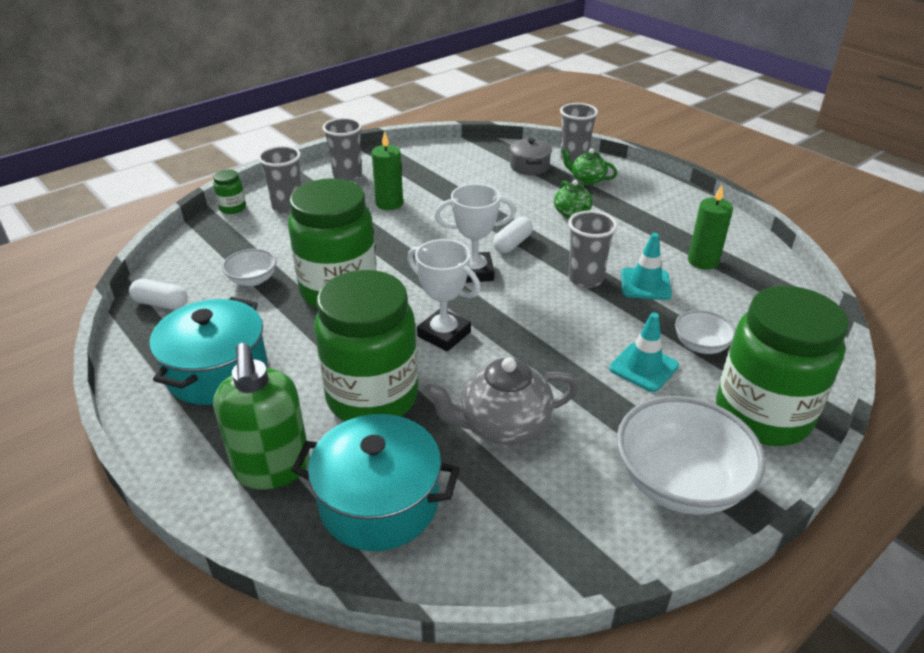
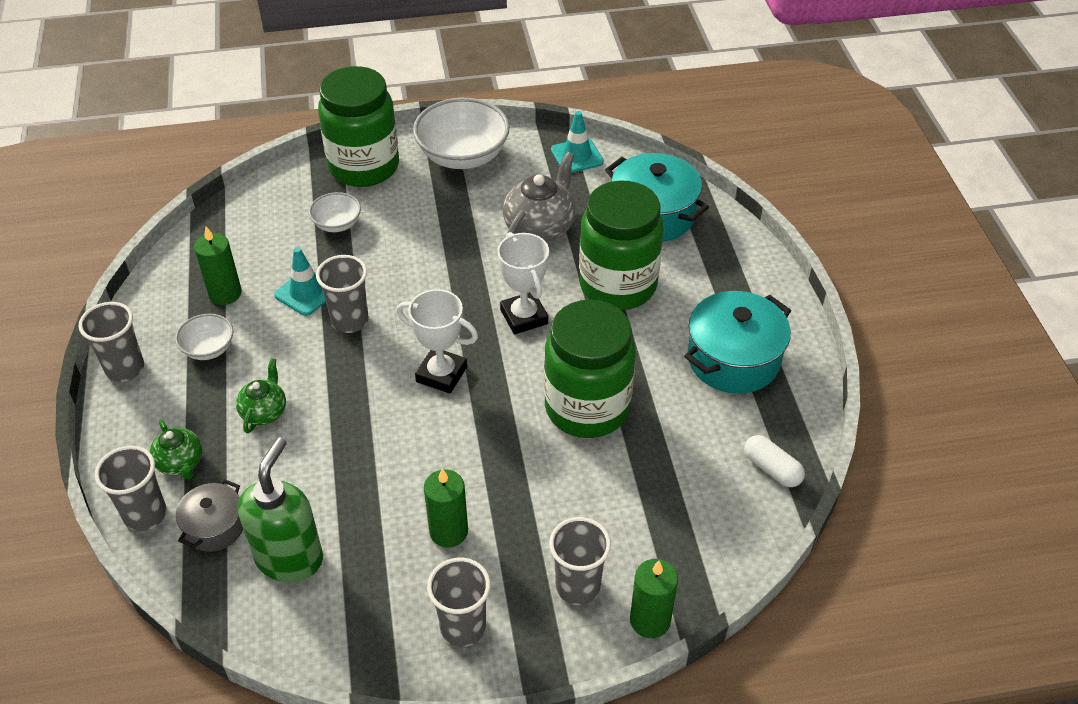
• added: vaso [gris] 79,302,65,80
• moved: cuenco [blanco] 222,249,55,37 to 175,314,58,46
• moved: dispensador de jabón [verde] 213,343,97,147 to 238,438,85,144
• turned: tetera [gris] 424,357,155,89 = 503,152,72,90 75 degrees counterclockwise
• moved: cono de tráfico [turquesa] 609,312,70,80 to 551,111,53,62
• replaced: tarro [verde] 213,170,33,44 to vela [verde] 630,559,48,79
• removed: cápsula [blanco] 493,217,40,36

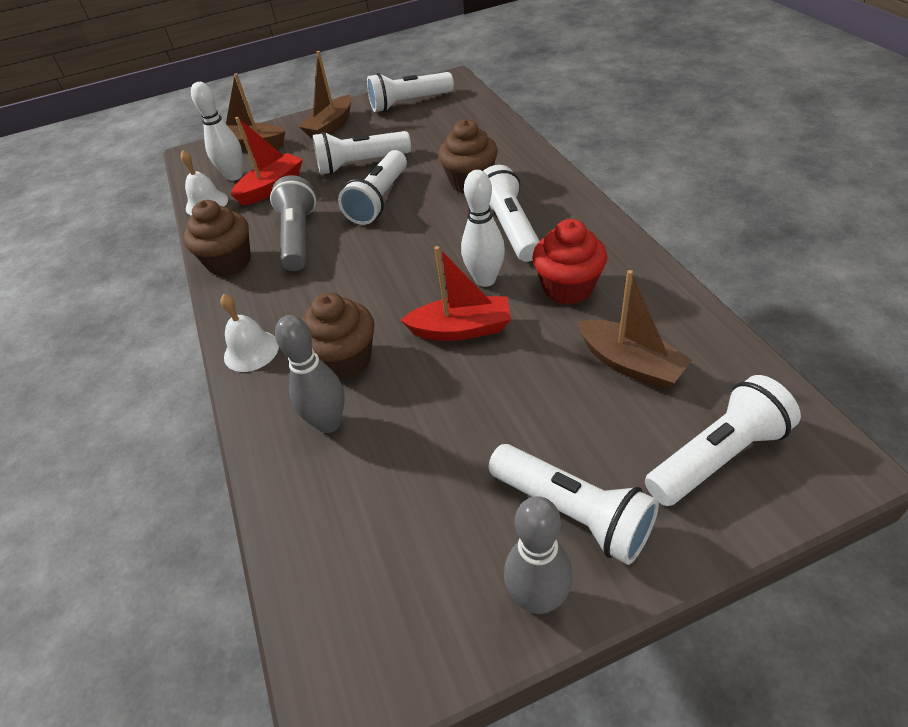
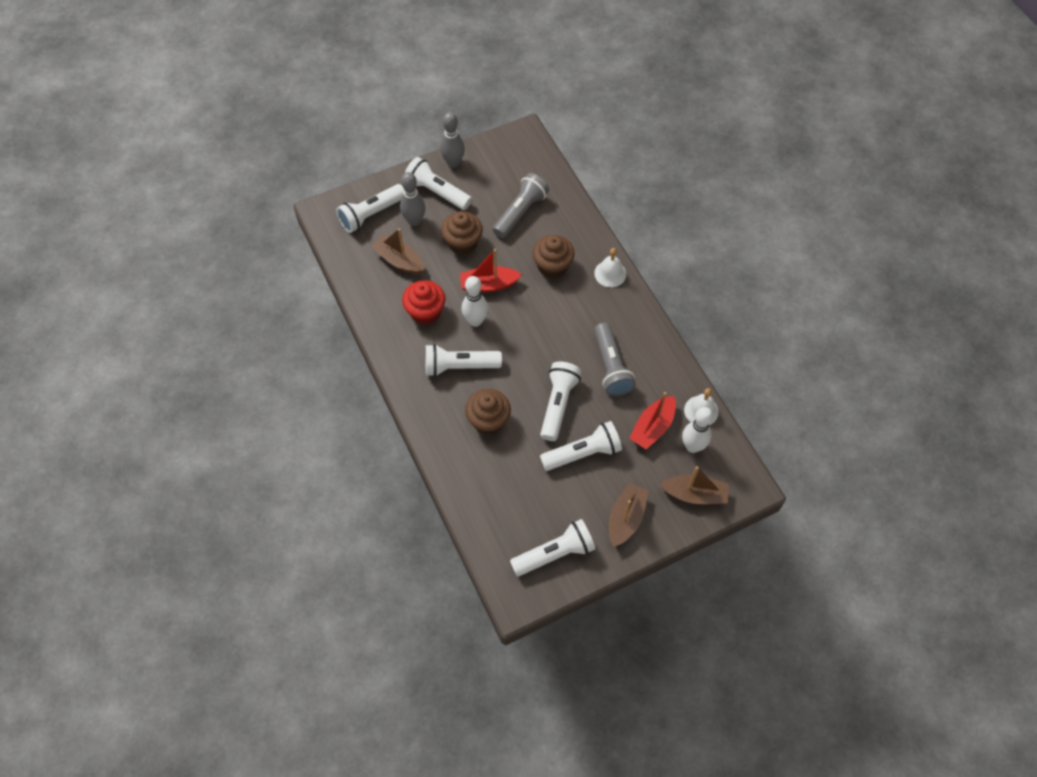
• moved: bolo [gris] 275,315,70,118 to 400,172,26,54
• turned: lámpara de mano [blanco] 483,165,56,97 = 425,344,77,33 105 degrees clockwise
• moved: magdalena [marrón] 183,200,68,76 to 441,211,42,44
• added: lámpara de mano [gris] 493,173,56,65

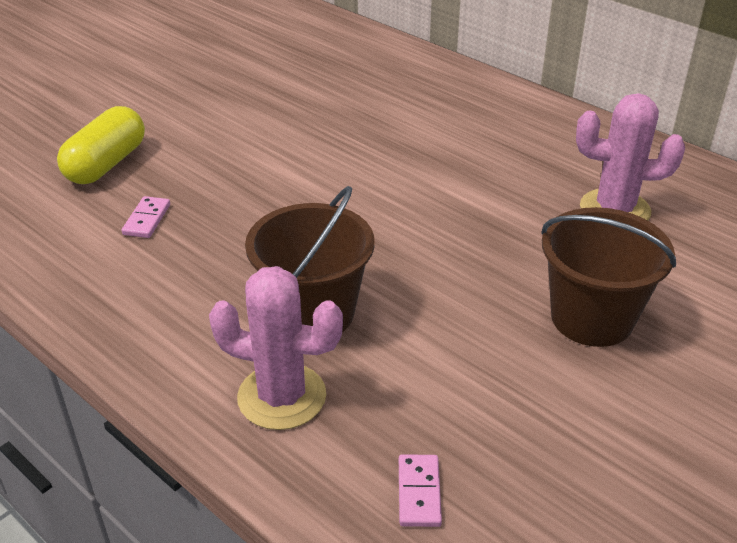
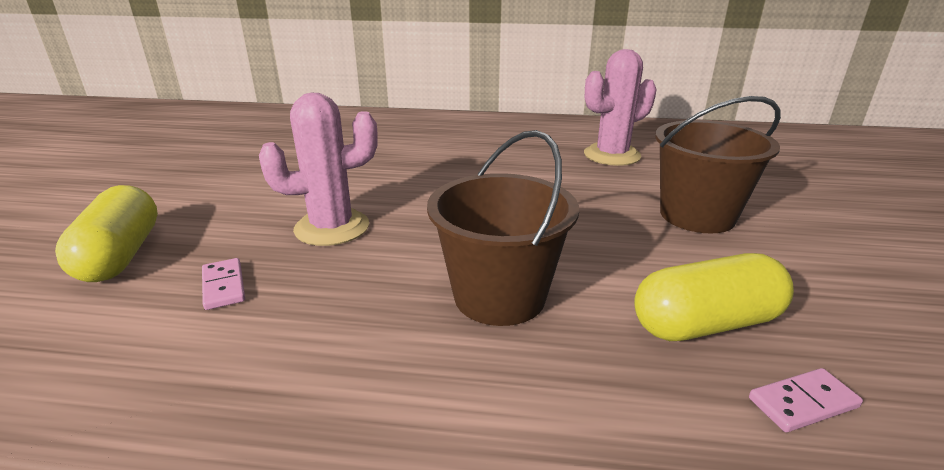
• moved: cactus [rosa] 209,266,134,164 to 259,93,119,153
• added: cápsula [amarillo] 634,253,160,88
• turned: ficha de dominó [rosa] 399,454,43,73 = 749,368,114,64 75 degrees counterclockwise

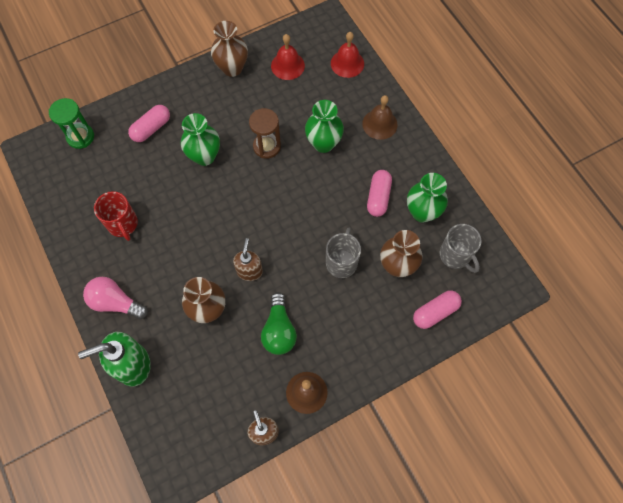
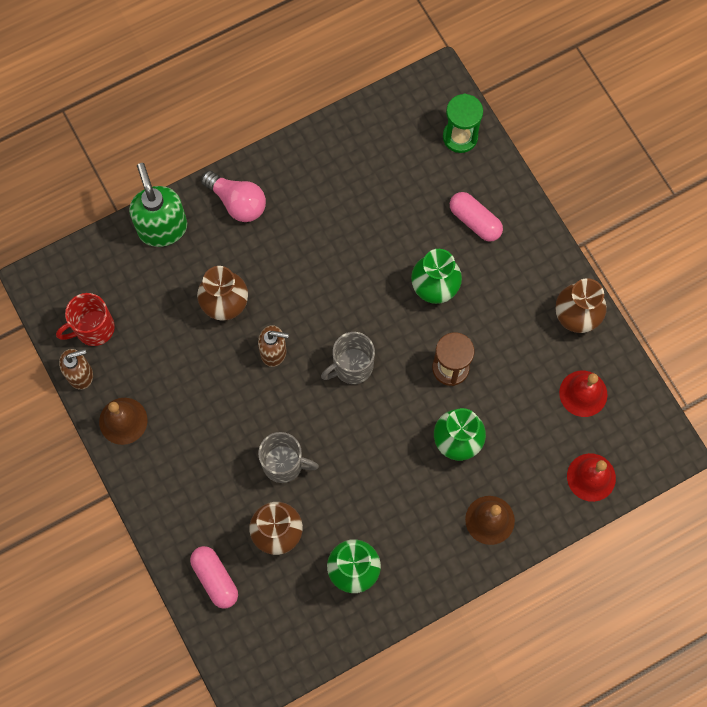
• moved: taza [rojo] 94,191,44,50 to 56,293,59,53
• turned: bombilla [rosa] 83,277,65,42 = 201,171,65,51 105 degrees clockwise
• moved: taza [gris] 439,224,43,49 to 321,332,54,52
• removed: bombilla [verde] 261,292,36,63
• removed: cápsula [rosa] 367,170,25,47

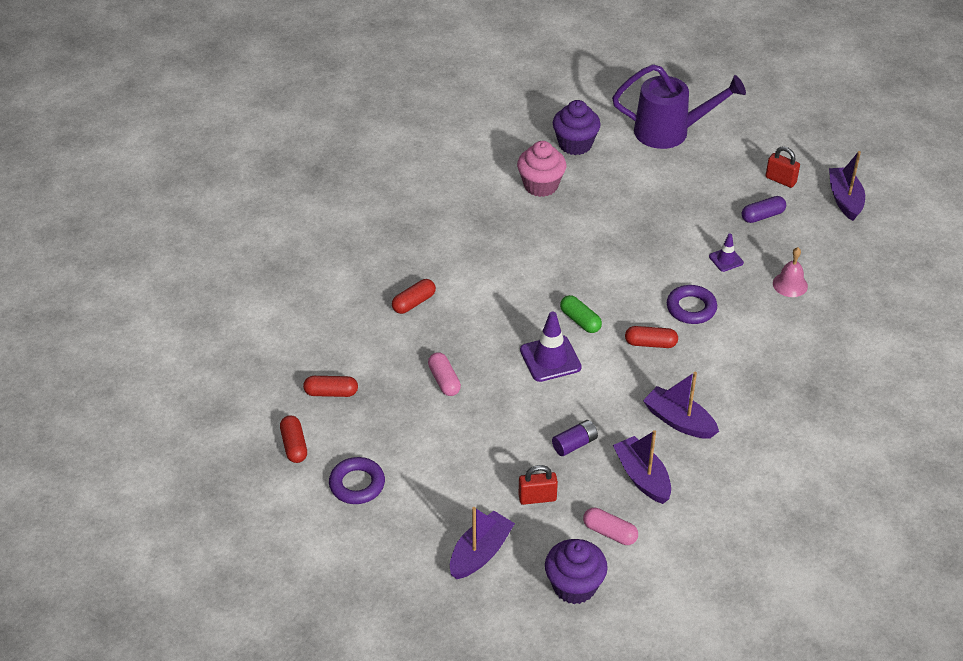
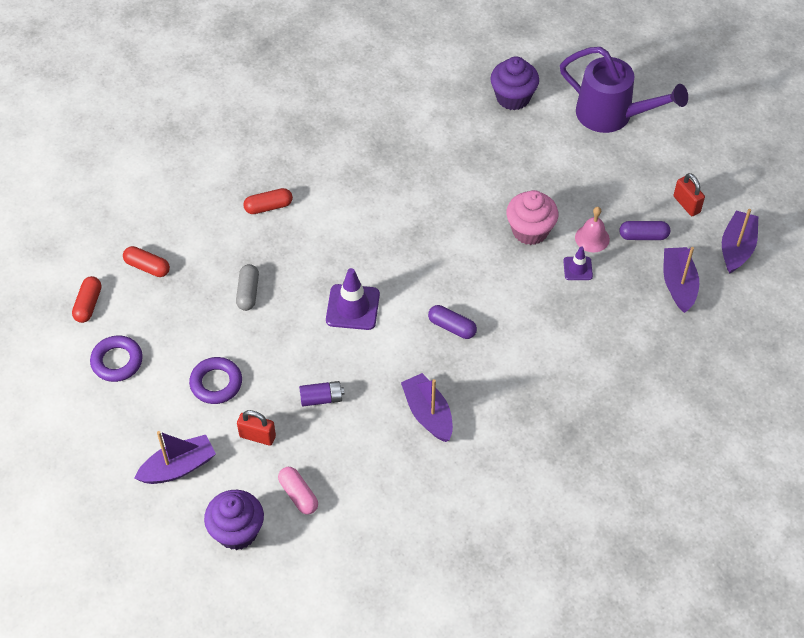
• moved: anillo [morado] 667,285,50,39 to 189,357,53,47
• recoloured: cápsula [rosa] 428,352,33,44 to cápsula [gris] 236,264,23,47
• recoloured: cápsula [rojo] 625,326,53,22 to cápsula [morado] 428,305,49,34
• moved: magdalena [rosa] 517,141,49,56 to 506,190,52,55
• moved: campana [rosa] 773,247,35,50 to 575,207,35,45
• moved: barco [morado] 613,430,58,74 to 664,247,35,66
• removed: cápsula [verde] 560,295,42,38

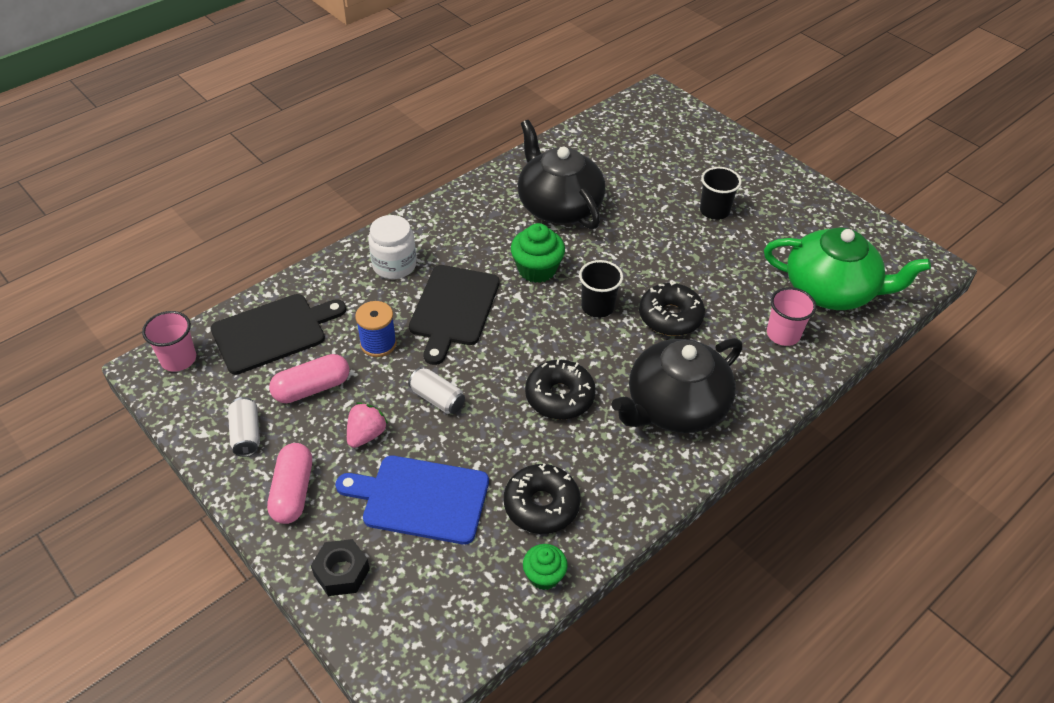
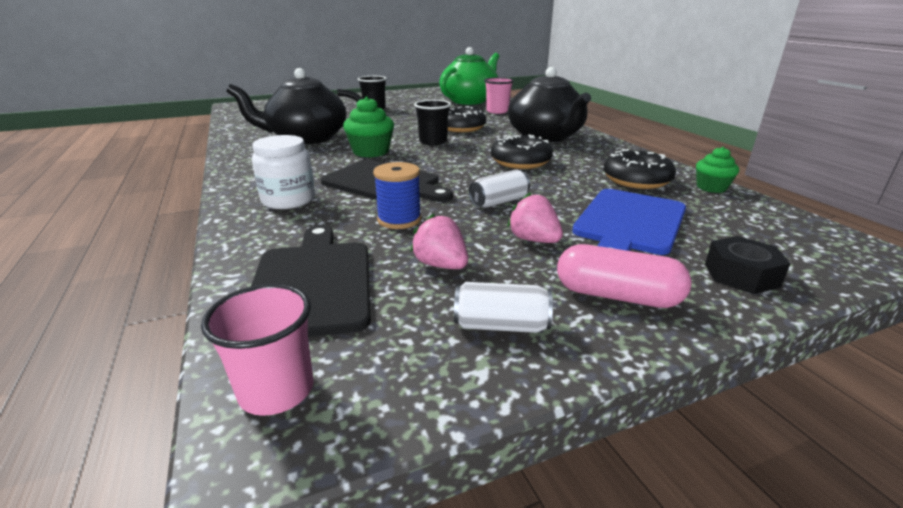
• replaced: cápsula [rosa] 269,354,80,49 to fresa [rosa] 410,214,58,55

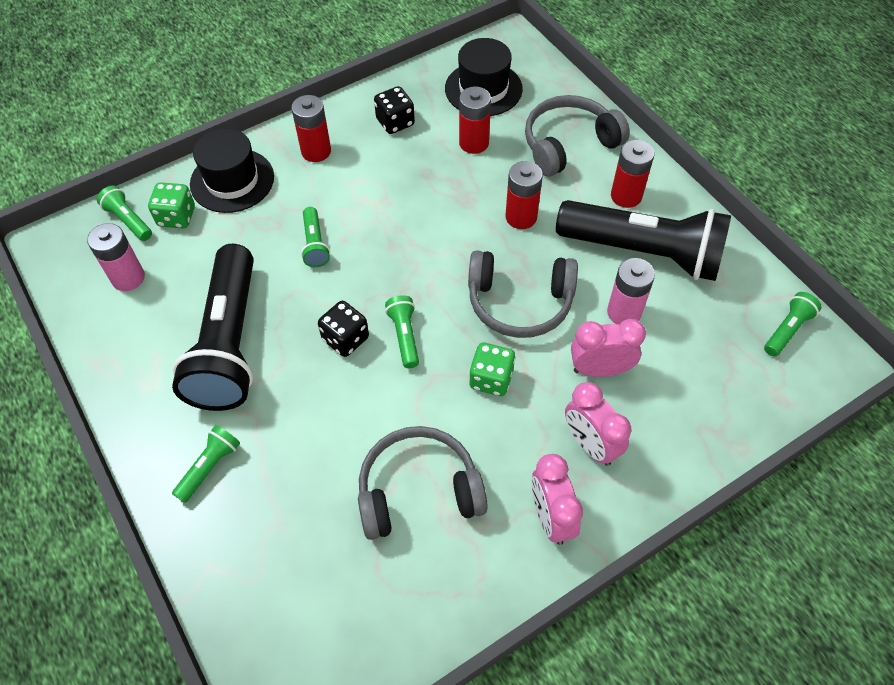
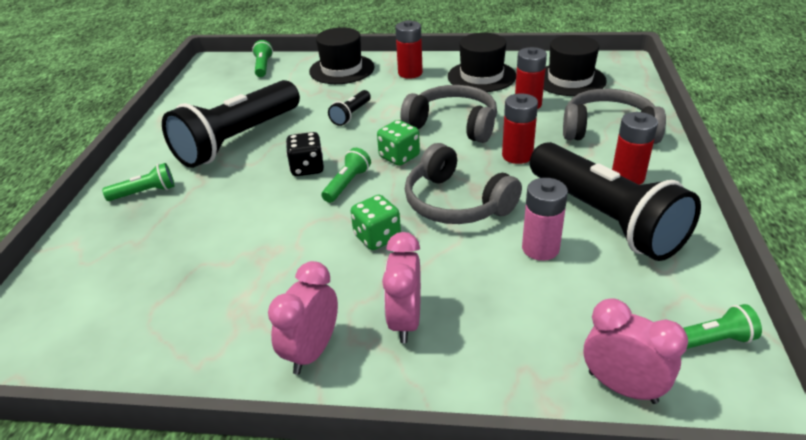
• recoloured: lámpara de mano [verde] 301,207,29,60 to lámpara de mano [negro] 328,90,43,36
• moved: dado [verde] 148,182,47,46 to 377,120,43,46
• moved: auriculares [gris] 358,426,130,114 to 400,85,97,58
• replaced: dado [negro] 374,86,41,48 to sombrero [negro] 448,33,68,59
• moved: despertador [rosa] 571,319,75,58 to 584,298,104,106
• removed: pila [rosa] 87,223,58,68

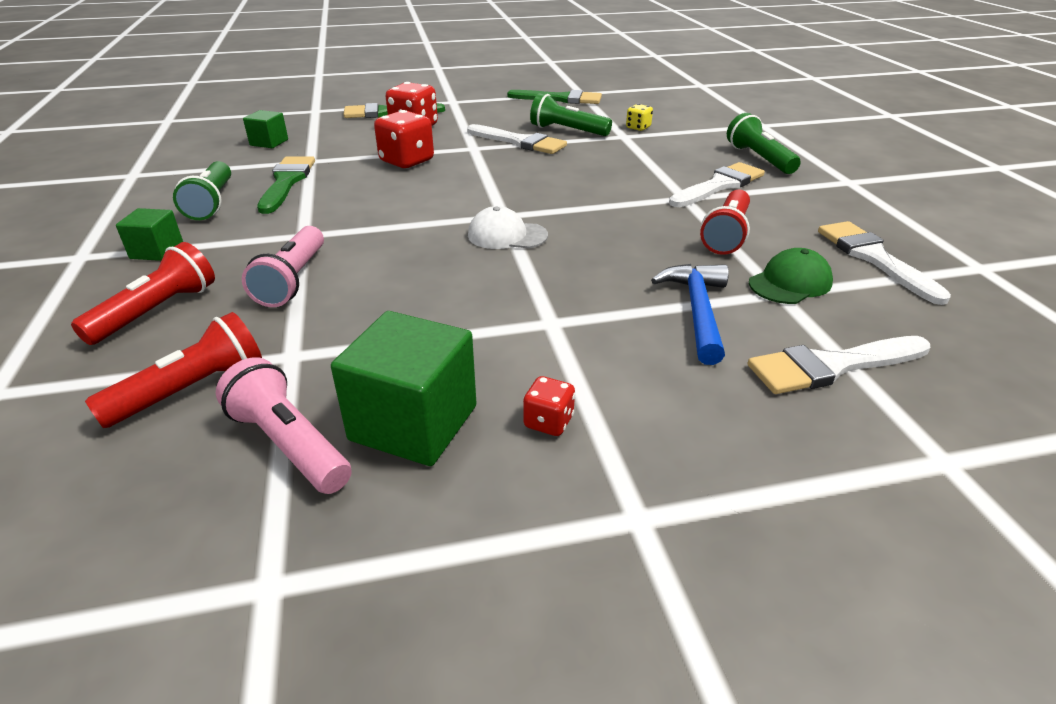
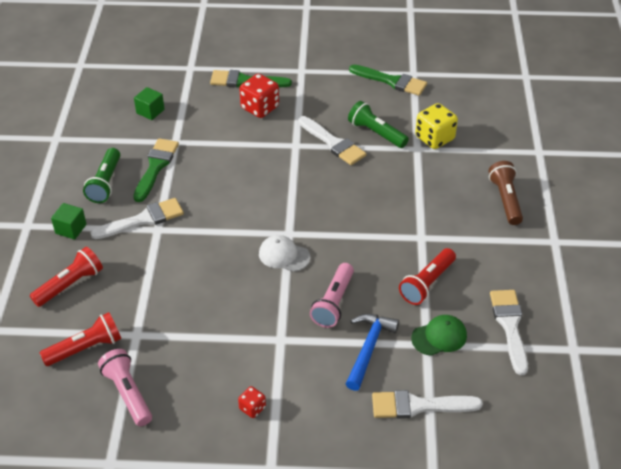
• moved: pincel [blanco] 669,162,96,45 to 91,198,93,41
• moved: lámpara de mano [rosa] 242,226,82,81 to 310,263,44,65
• resized: dado [amarillo] 626,104,27,27 = 415,103,43,46 x1.90
• recoloured: lámpara de mano [verde] 727,113,74,61 to lámpara de mano [marrón] 488,161,35,64
• removed: cubo [verde] 331,311,145,155
• removed: dado [rojo] 374,110,60,58

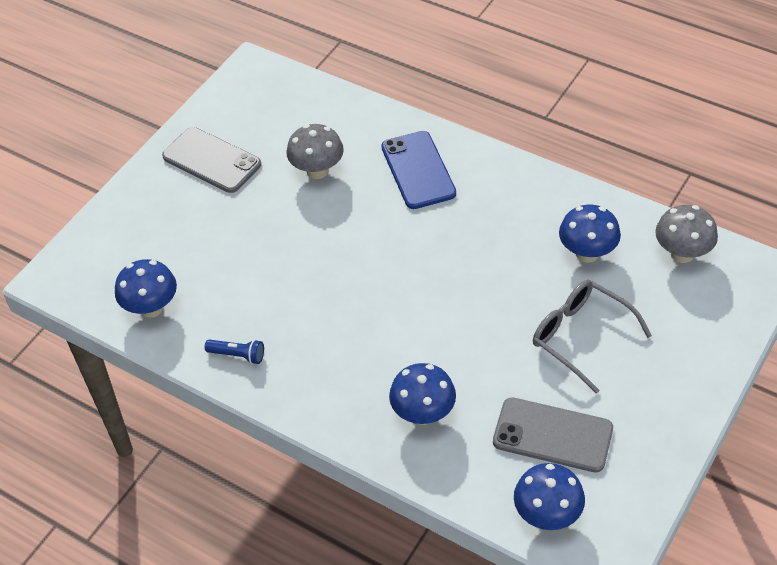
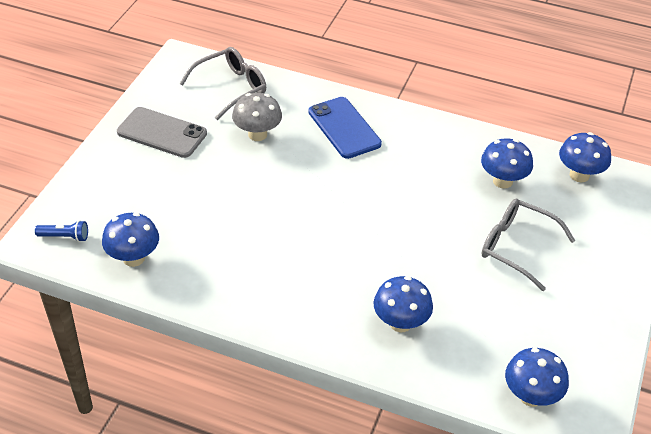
• moved: lámpara de mano [azul] 205,340,59,24 to 35,220,53,22
• added: gafas [gris] 180,47,86,73
• recoloured: seta [gris] 655,205,63,58 to seta [azul] 559,132,52,50
• removed: móvil [gris] 493,397,120,76

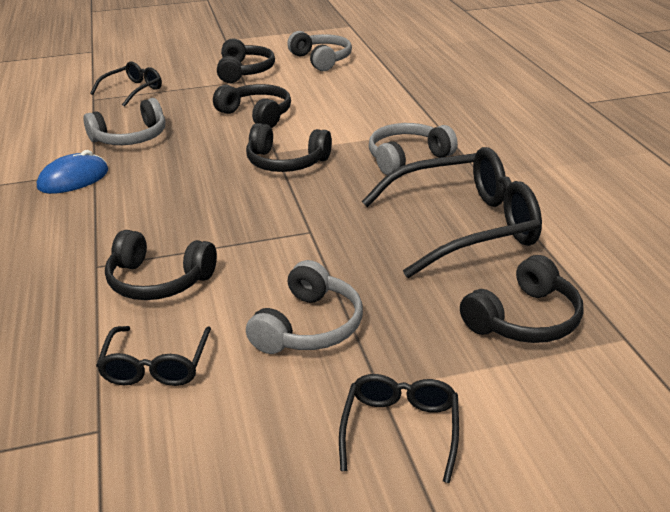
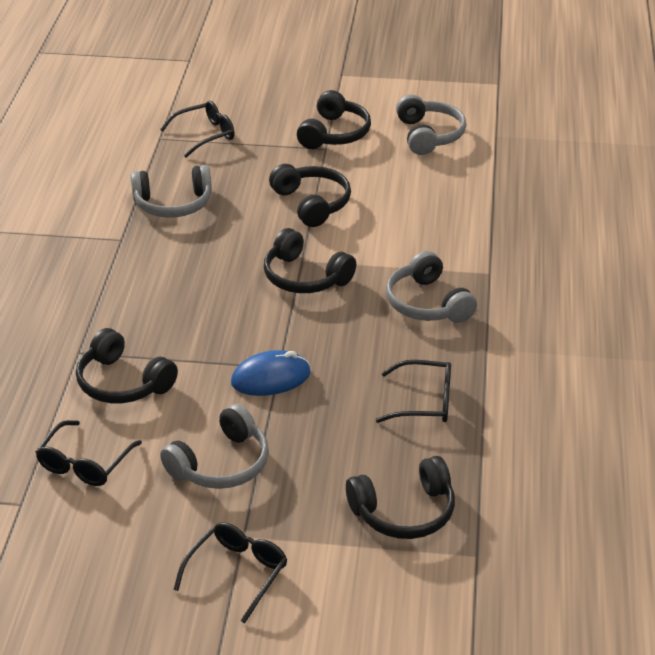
• moved: ratón [azul] 37,150,71,44 to 231,350,80,46
• resized: gafas [negro] 362,147,180,131 = 376,360,75,63 x0.52
• turned: auriculares [gris] 369,123,89,52 = 386,251,91,72 105 degrees counterclockwise

